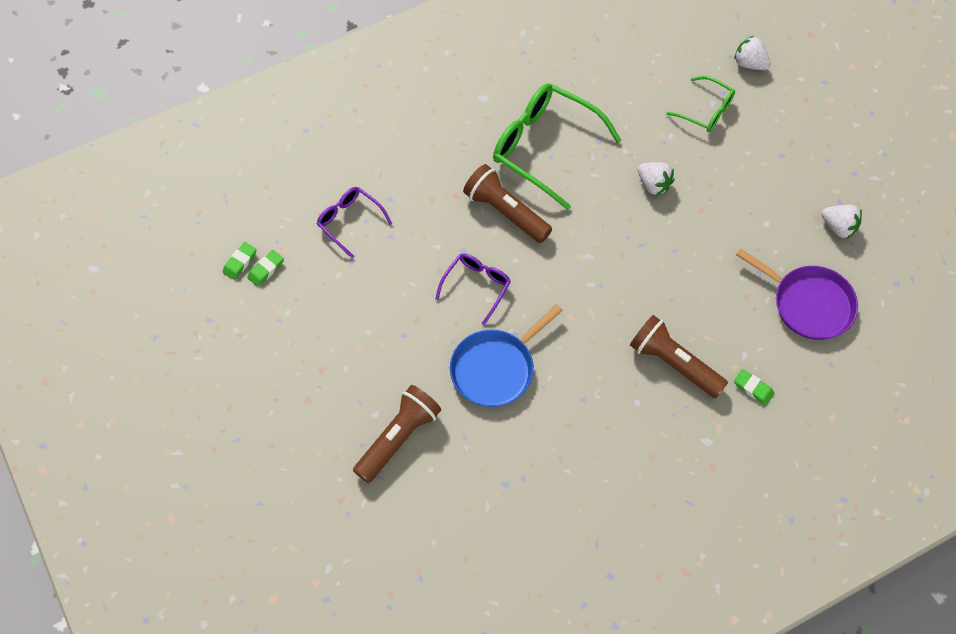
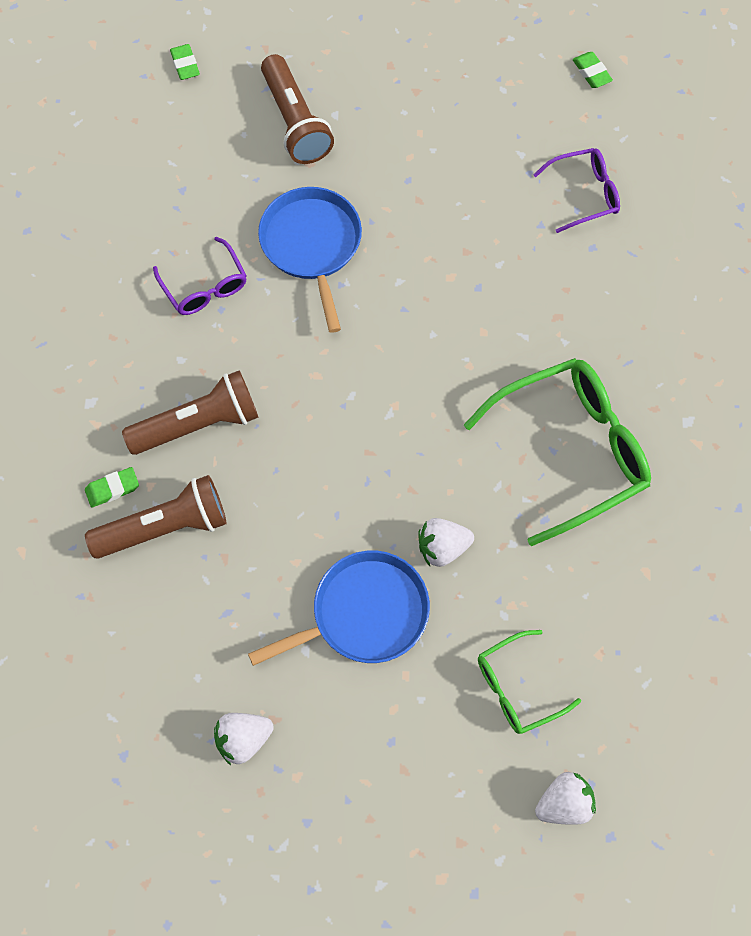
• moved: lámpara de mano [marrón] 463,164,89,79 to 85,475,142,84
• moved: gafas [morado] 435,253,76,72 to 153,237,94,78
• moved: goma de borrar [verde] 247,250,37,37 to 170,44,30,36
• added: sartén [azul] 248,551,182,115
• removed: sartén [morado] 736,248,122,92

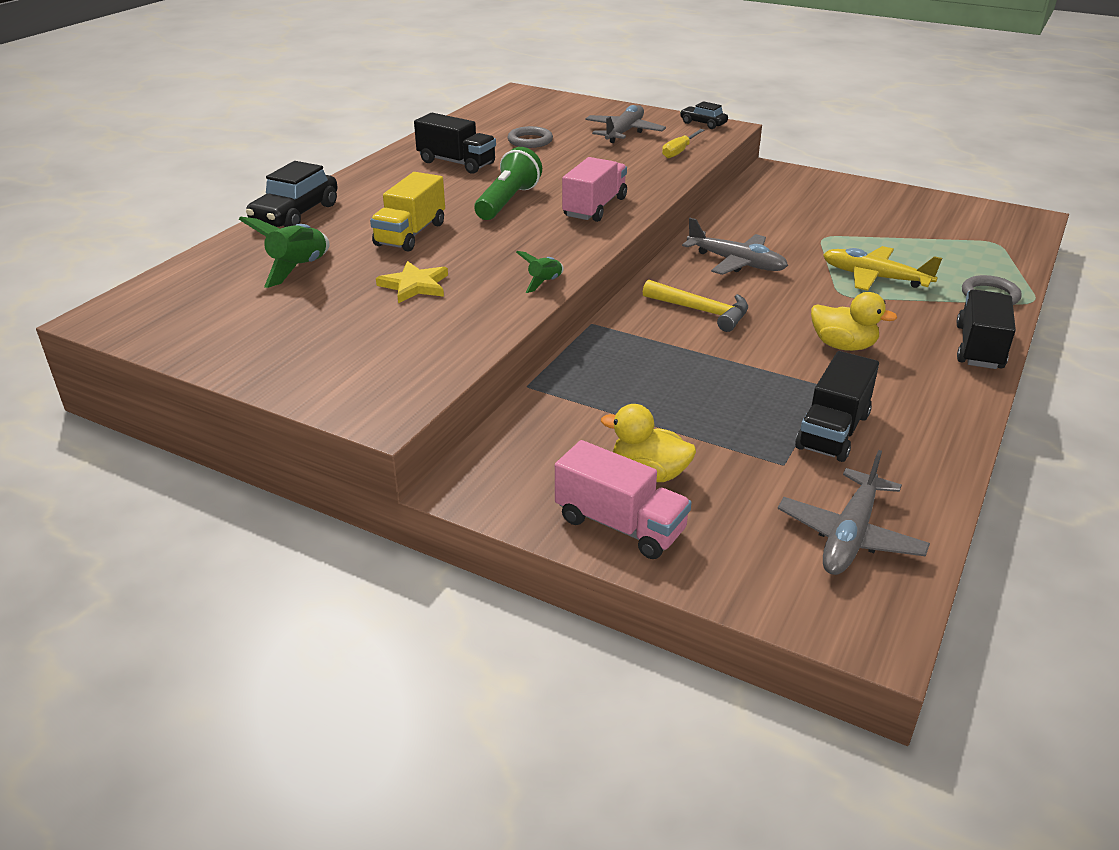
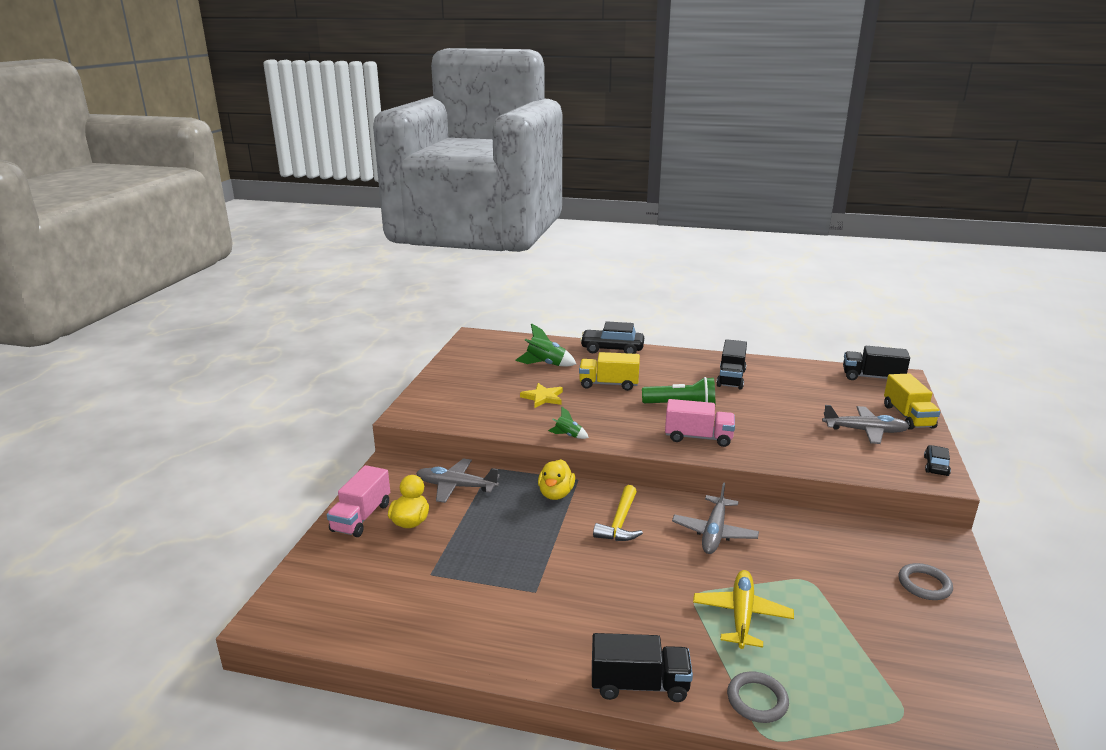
• moved: avión [gris] 778,450,152,125 to 416,458,84,45
• moved: pato [amarillo] 811,292,86,59 to 538,459,37,41
• moved: camión [negro] 795,351,84,111 to 843,346,67,34
• added: camión [amarillo] 884,374,56,56
• moved: anillo [gris] 507,126,46,22 to 899,563,54,37
• removed: destornillador [amarillo] 662,129,42,29

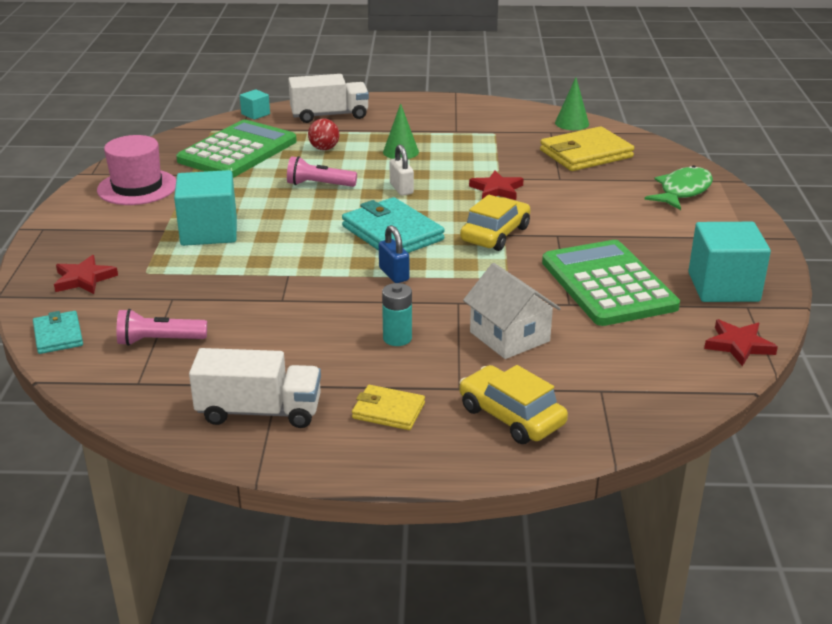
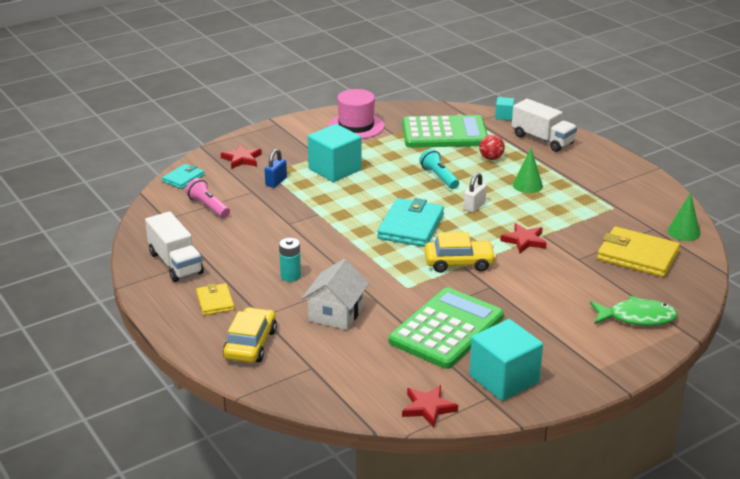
• moved: candado [azul] 379,225,30,58 to 265,149,22,39
• recoloured: lámpara de mano [rosa] 287,156,70,31 to lámpara de mano [turquesa] 419,149,40,40

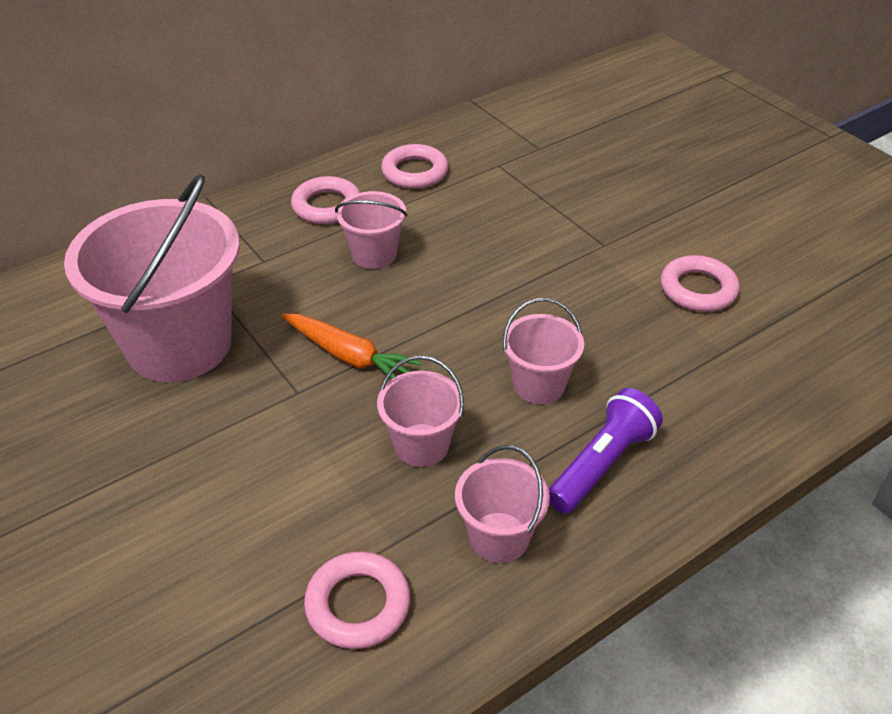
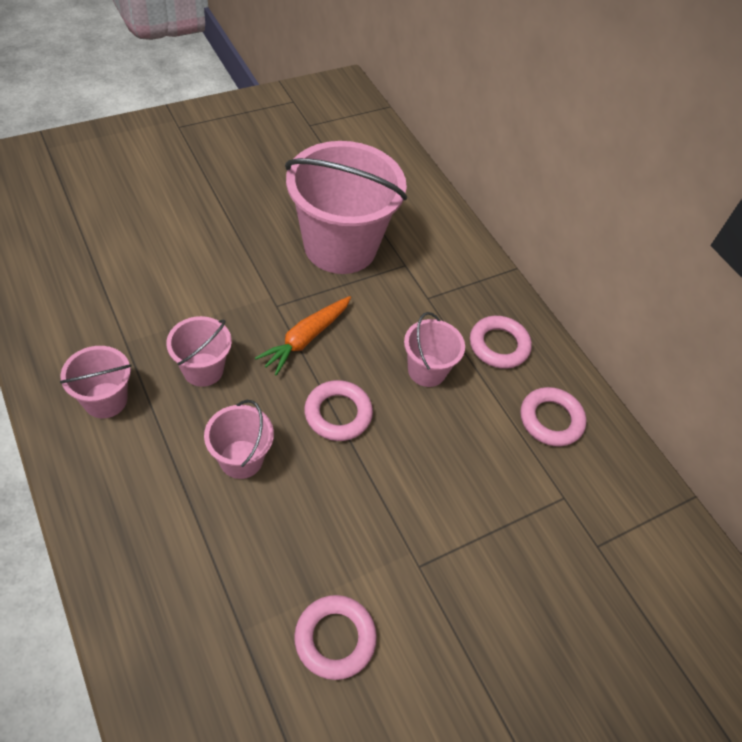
• moved: anillo [rosa] 304,552,106,97 to 304,380,69,61
• removed: lámpara de mano [morado] 549,388,114,126

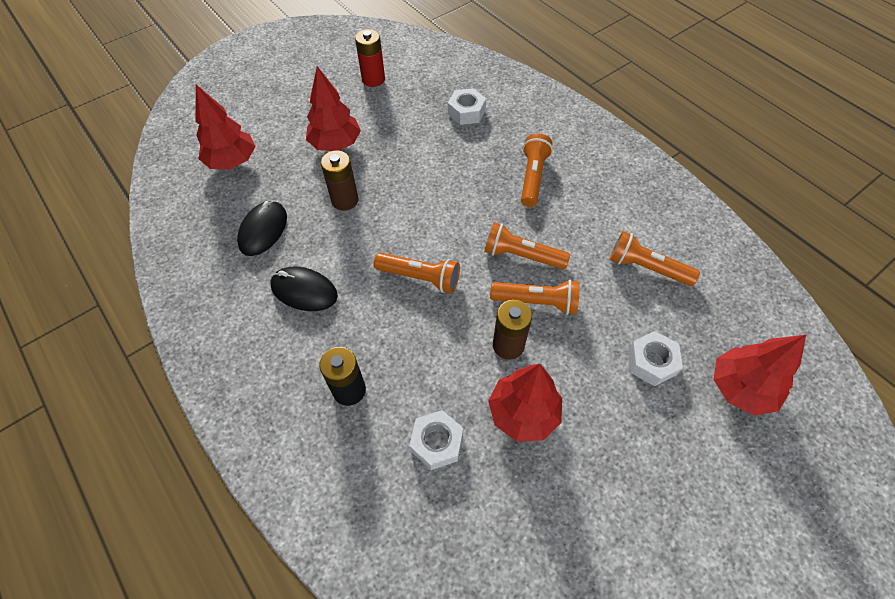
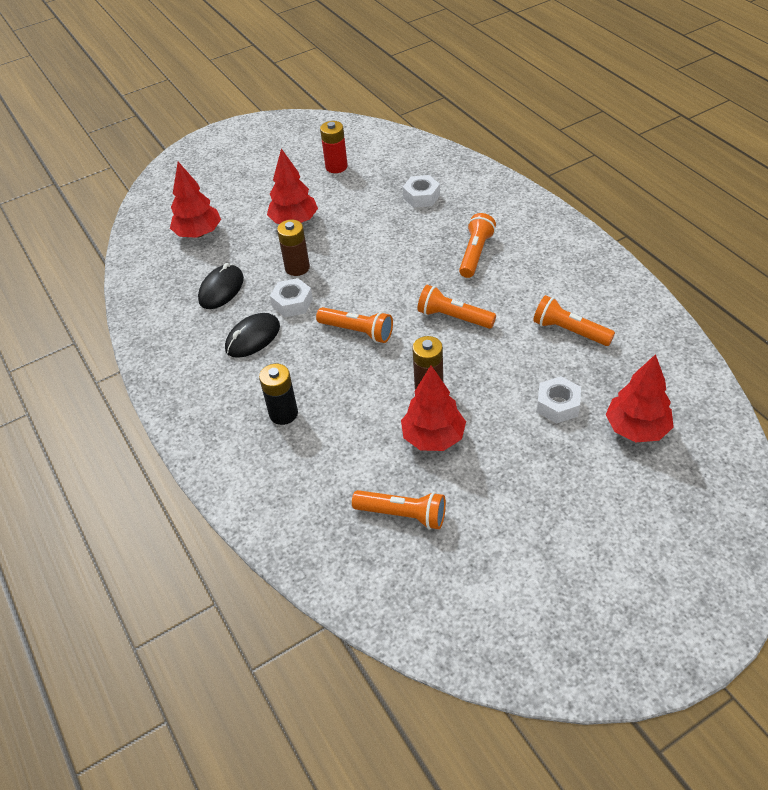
• turned: ratón [negro] 270,266,68,45 = 225,313,55,45 75 degrees counterclockwise
• moved: tuerca [blanco] 409,410,54,60 to 270,278,43,39
• moved: lámpara de mano [naranja] 490,280,90,35 to 352,490,94,39

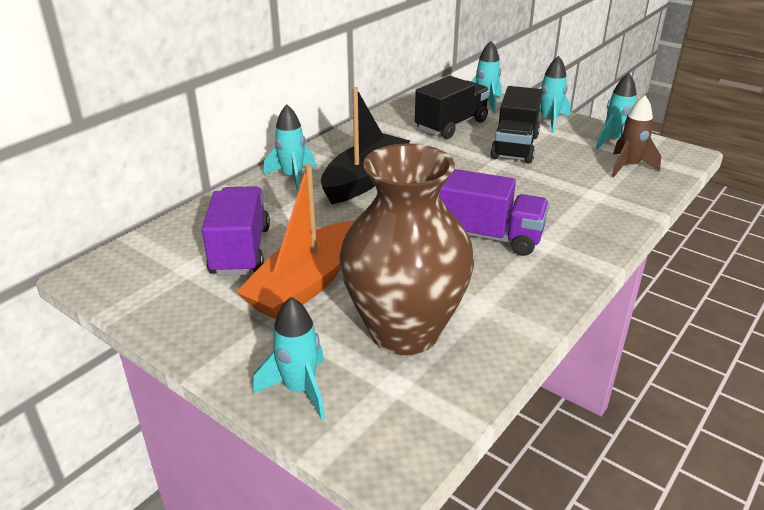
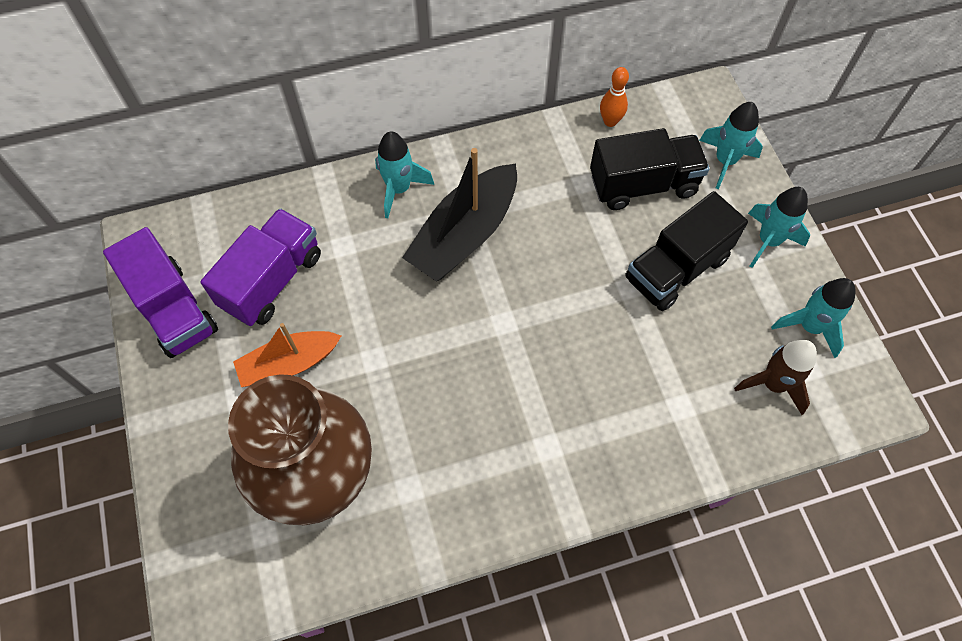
• moved: camión [morado] 439,169,110,87 to 103,227,115,131
• resized: barco [naranja] 236,164,118,155 = 233,323,108,64 x0.65
• turned: barco [negro] 321,87,89,117 = 402,148,115,133 150 degrees clockwise
• added: bolo [naranja] 600,67,29,60
• removed: cohete [turquesa] 253,297,72,123

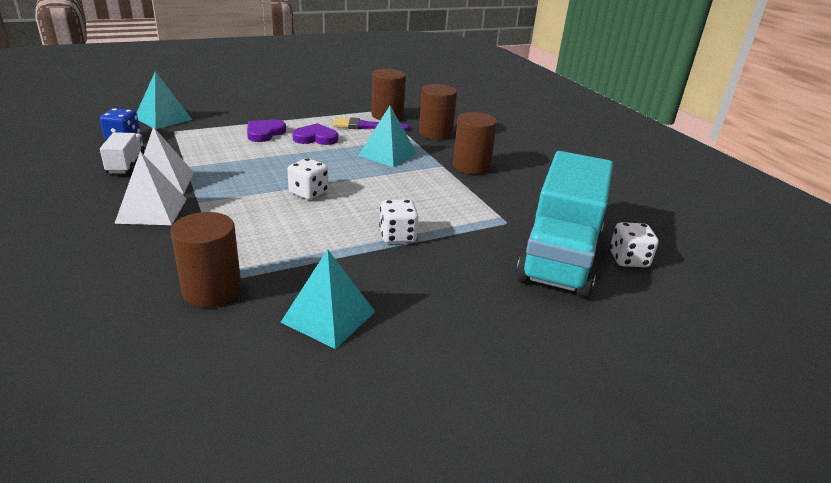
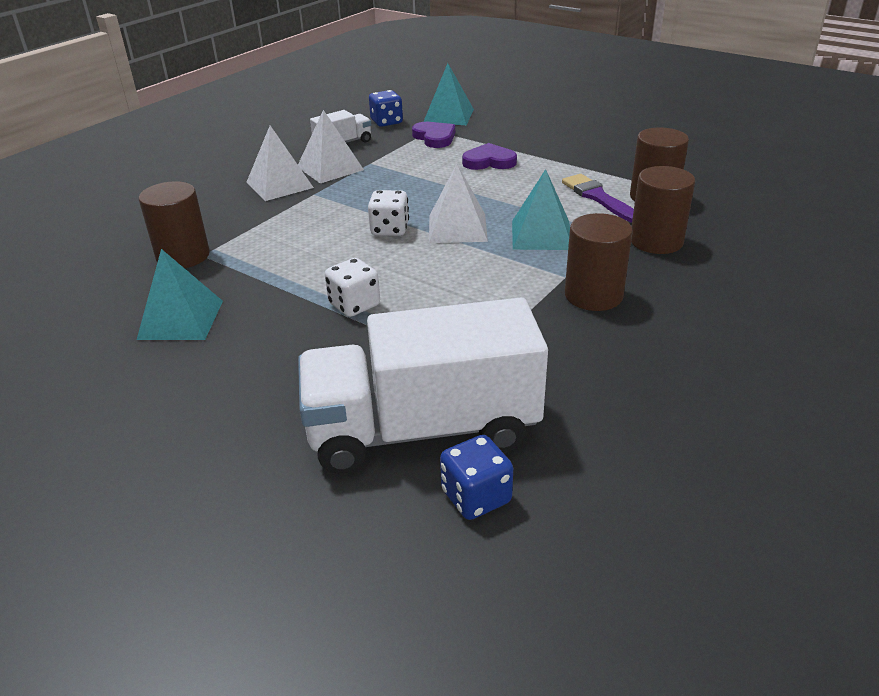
• recoloured: camión [turquesa] 516,151,97,146 to camión [blanco] 298,298,250,176
• moved: corazón [morado] 292,123,46,22 to 412,122,43,26
• added: pirámide [blanco] 429,164,59,79
• recoloured: dado [blanco] 610,222,49,45 to dado [azul] 440,435,73,85

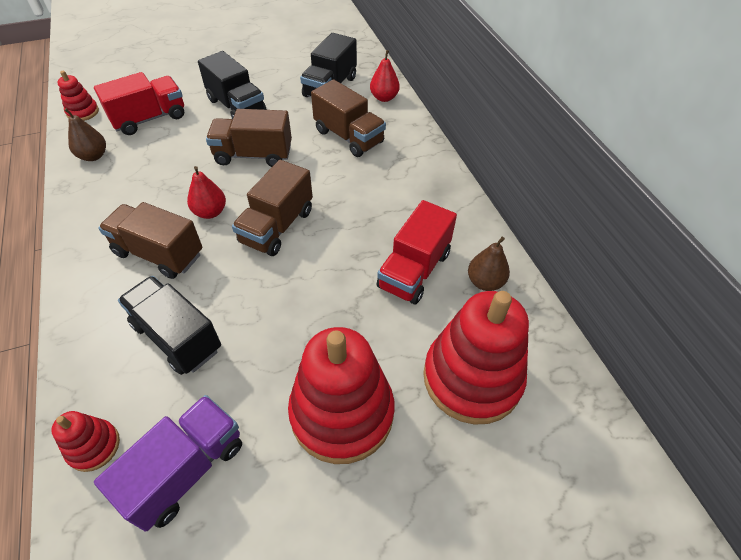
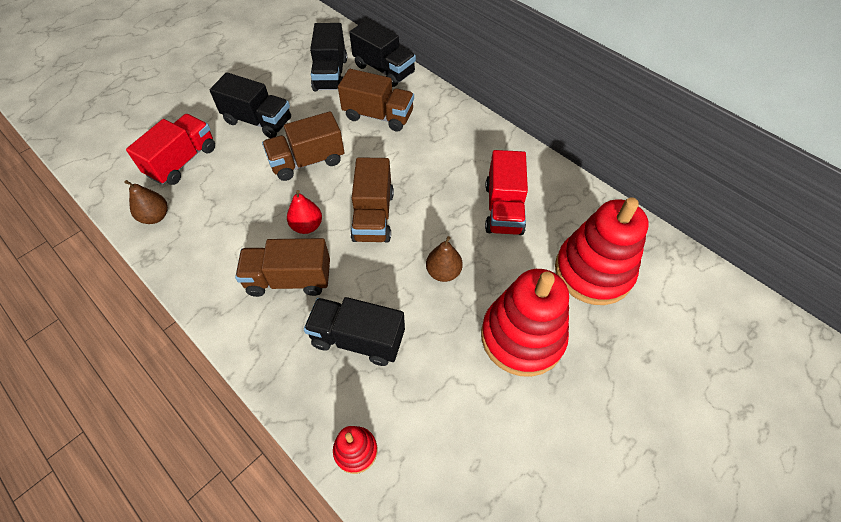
• replaced: pera [rojo] 370,50,30,52 to camión [negro] 349,19,67,68
• moved: pera [marrón] 468,237,42,54 to 426,236,37,46
• removed: juguete apilable [rojo] 58,71,41,50
• removed: camión [morado] 94,395,148,137

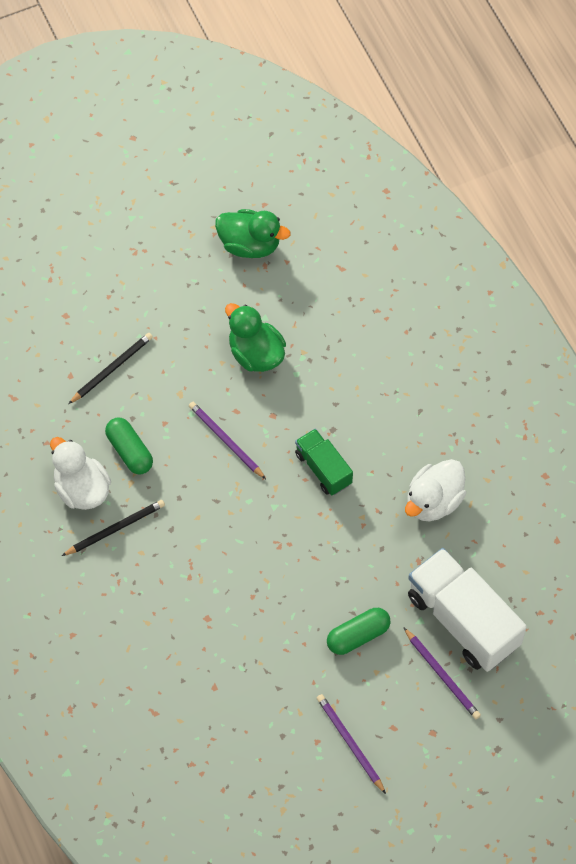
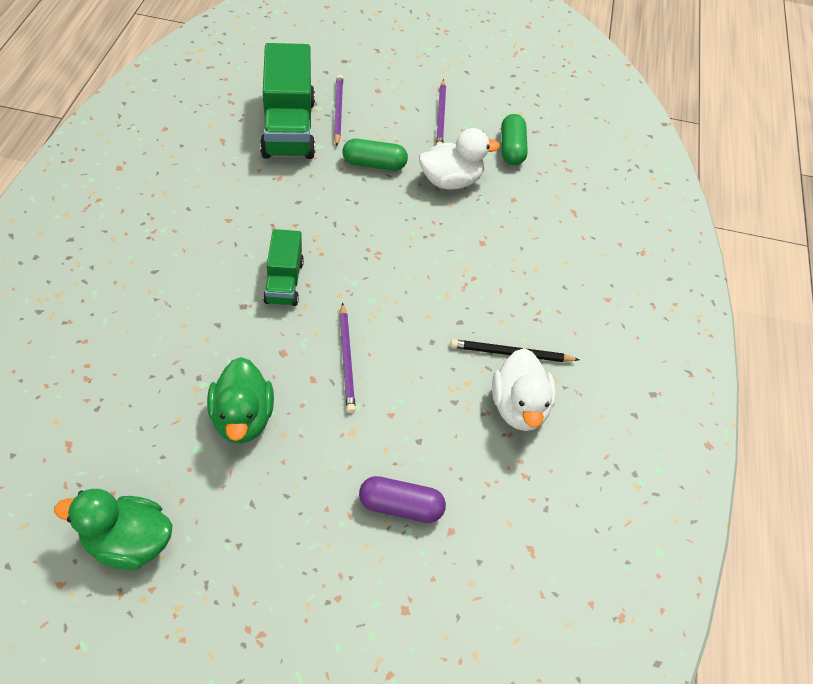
• turned: pato [verde] 215,209,75,49 = 54,489,119,81 45 degrees counterclockwise
• recoloured: camión [blanco] 408,548,119,124 to camión [verde] 260,43,55,116
• replaced: lápiz [negro] 69,333,84,71 to cápsula [morado] 359,476,87,47
• moved: pato [blanco] 405,459,61,62 to 419,128,81,61
• moved: cápsula [verde] 105,418,48,56 to 501,114,27,51

